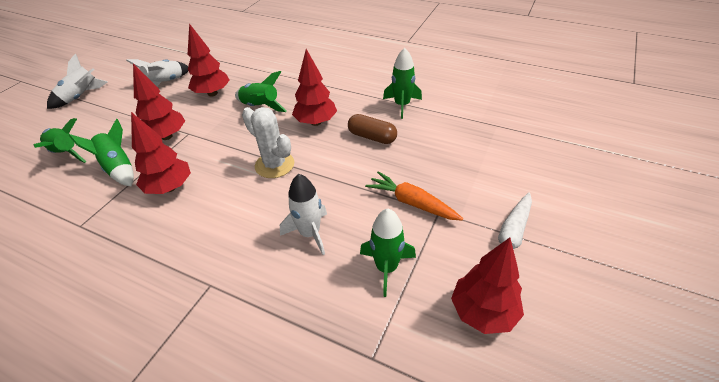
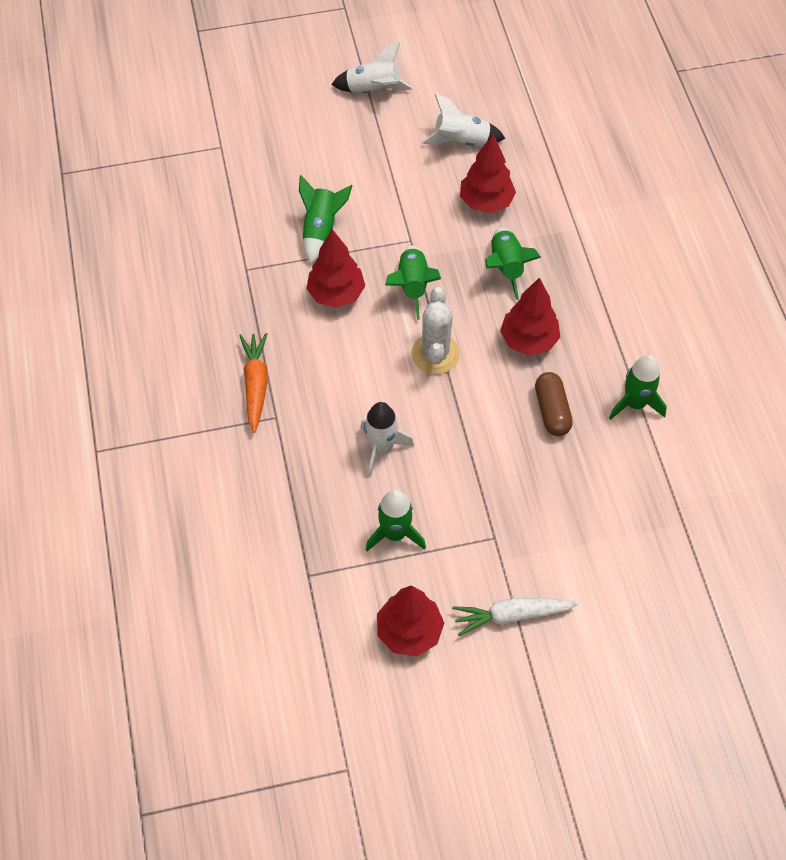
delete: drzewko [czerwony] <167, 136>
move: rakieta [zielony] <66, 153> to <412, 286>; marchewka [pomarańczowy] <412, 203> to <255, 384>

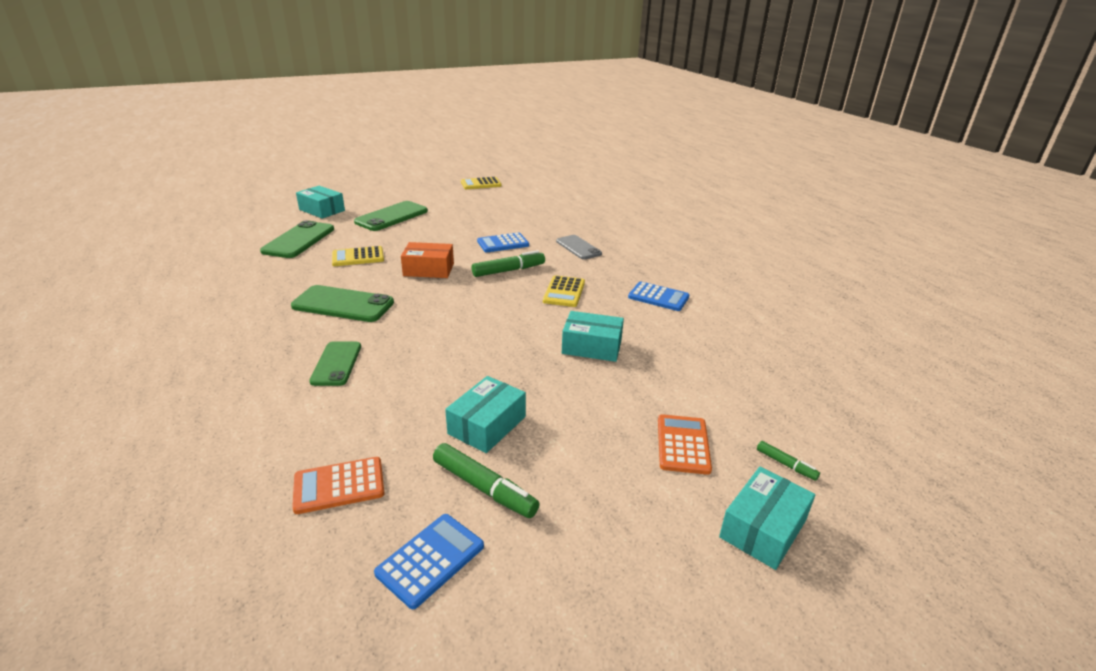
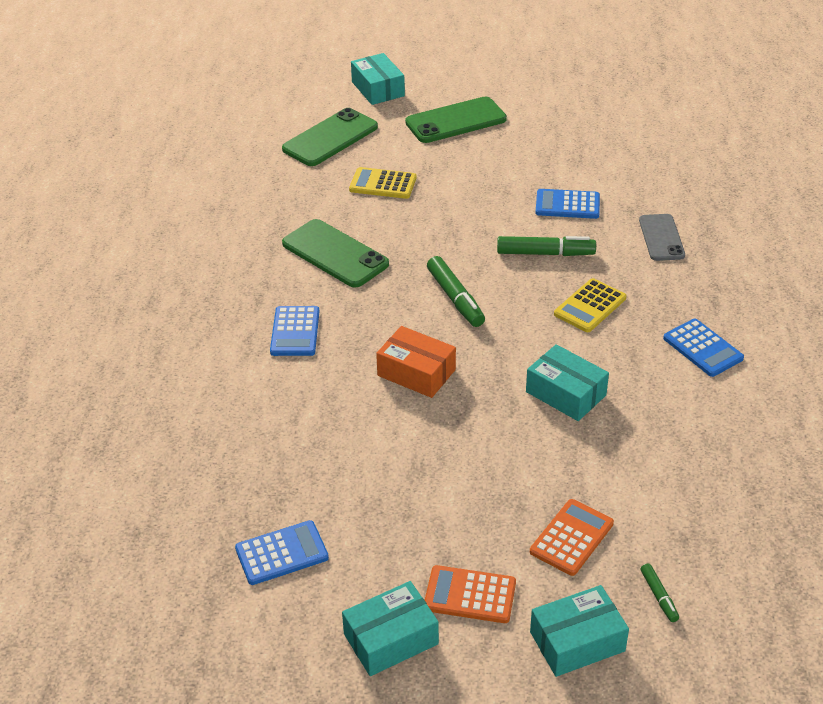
delete: kalkulator [żółty] <481, 184>
move: kalkulator [pomarańczowy] <339, 485> to <470, 595>; pudełko [pomarańczowy] <429, 269> to <416, 372>; flamaster [zielony] <484, 488> to <455, 298>; pudełko [turkusowy] <487, 425> to <391, 639>
replace: telefon [zielony] <336, 364> to kalkulator [niebieski] <295, 332>

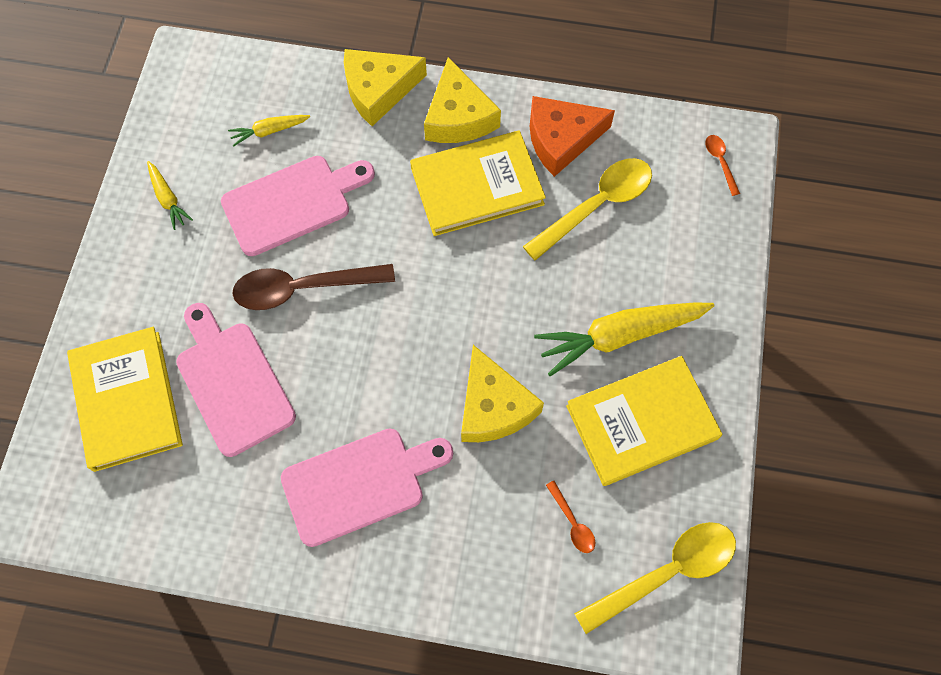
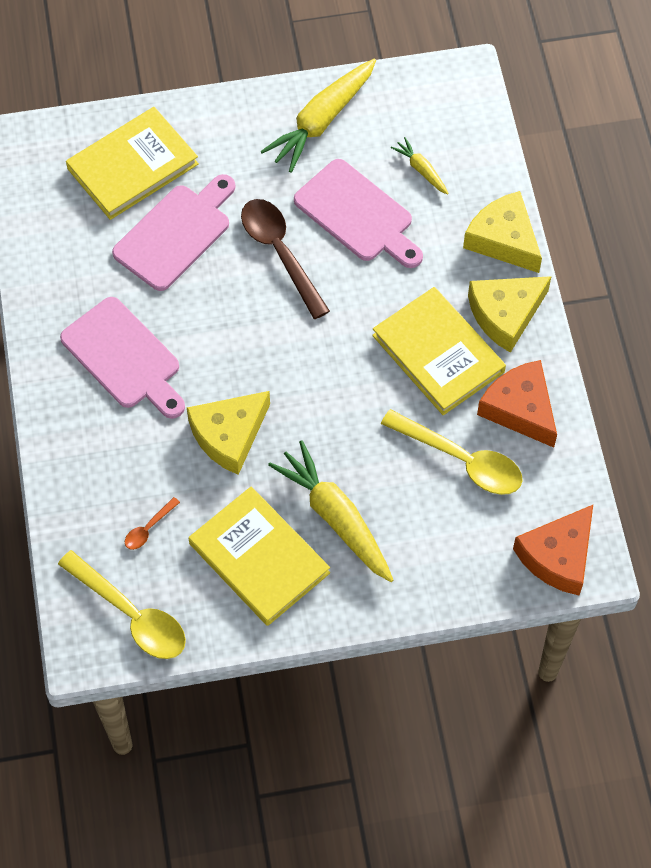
replace: łyżka [pomarańczowy] <720, 162> to ser [pomarańczowy] <558, 556>
resize: marchewka [żółty] <168, 199> = <322, 121> x2.04

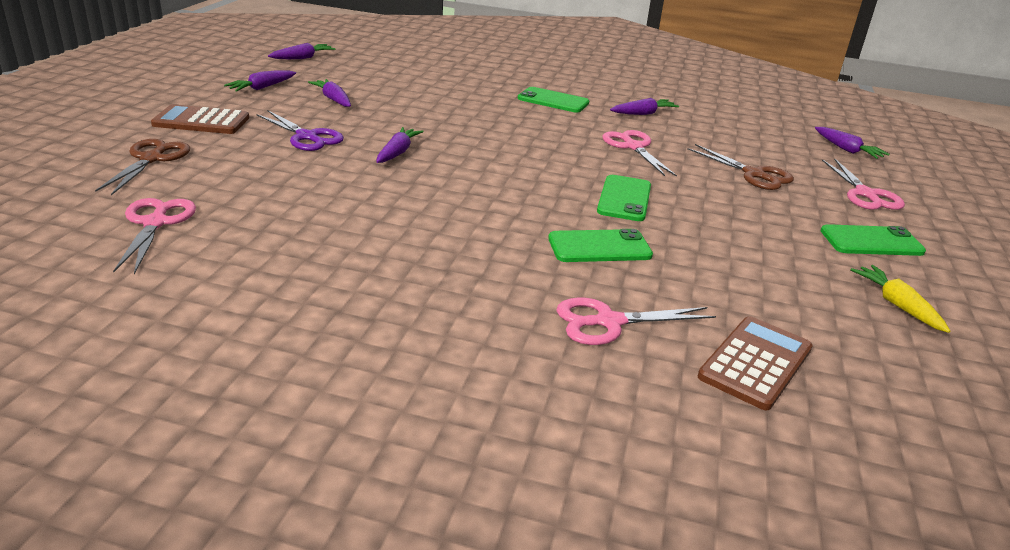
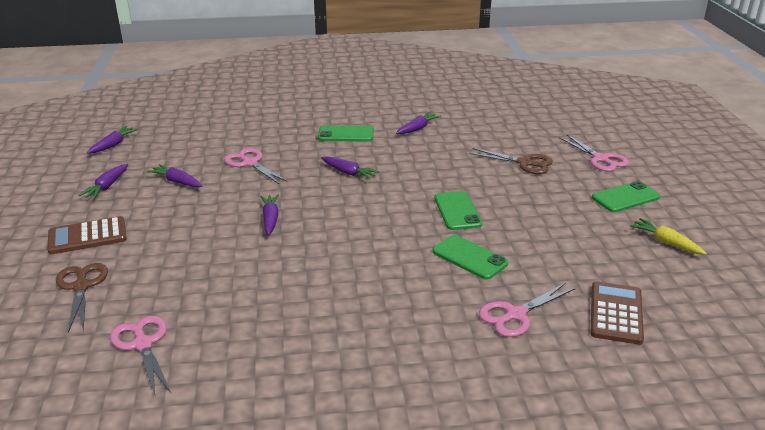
delete: nożyczki [fioletowy] <307, 137>
move: nożyczki [różowy] <633, 147> to <250, 163>; marchewka [fioletowy] <847, 150> to <349, 173>
rotate: telefon [zielony] <599, 247> = <469, 257> 75 degrees clockwise

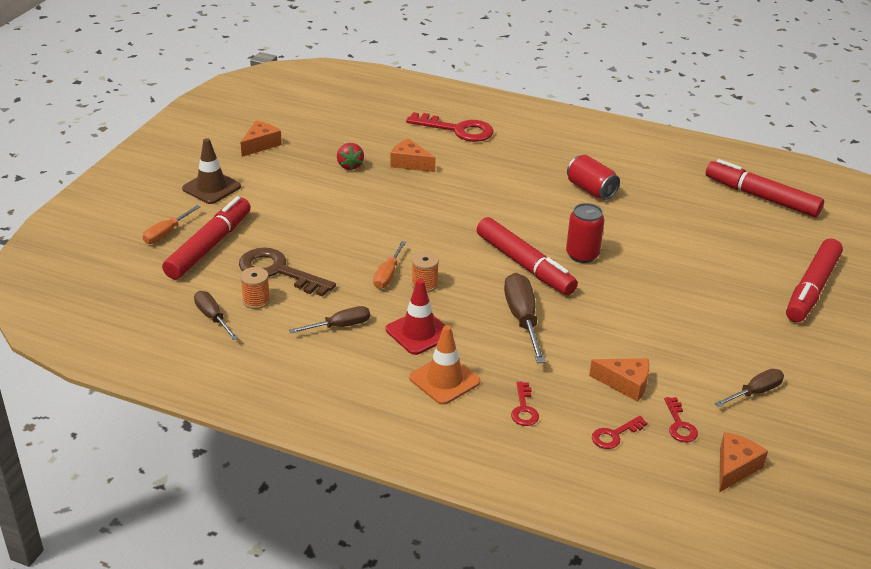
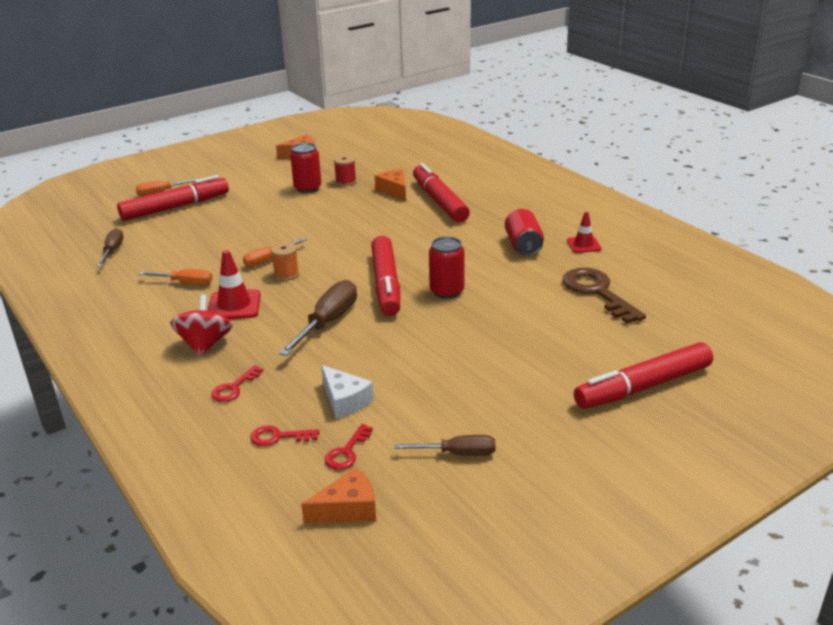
delete: pachołek [brązowy] <211, 188>; szpulka [pomarańczowy] <256, 300>; klucz [czerwony] <458, 130>
insert: puszka [czerwony] <307, 188>; pachołek [czerwony] <583, 245>
move: klucz [brązowy] <278, 271> to <597, 292>; flamaster [czerwony] <761, 197> to <439, 201>
replace: truskawka [czerwony] <350, 166> to szpulka [czerwony] <346, 182>; pachołek [pomarańczowy] <444, 380> to bączek [czerwony] <205, 344>
recolor: śrubokręt [brązowy] <340, 326> to śrubokręt [pomarańczowy] <186, 283>; ser [pomarańczowy] <625, 384> to ser [biały] <345, 401>

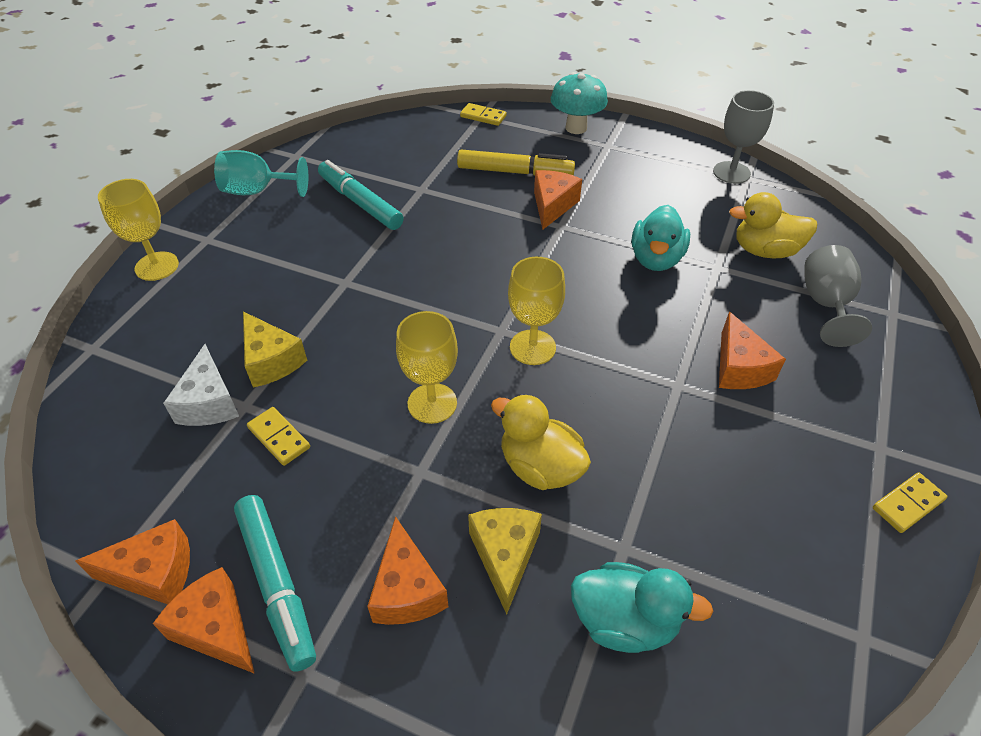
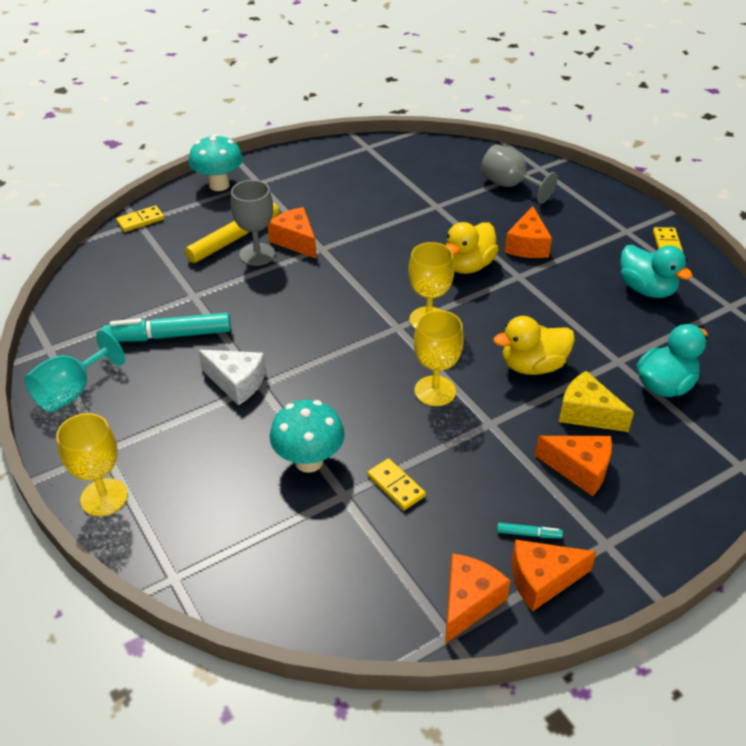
move: ser [biały] <209, 402> to <237, 382>; kaczka [turkusowy] <656, 259> to <646, 289>; kielich [szary] <731, 172> to <257, 254>; kaczka [żółty] <765, 251> to <468, 266>
replace: ser [żółty] <271, 361> to grzyb [turkusowy] <309, 461>
rotate: kostka domina [żółty] <279, 438> = <396, 486> 60 degrees clockwise; ser [pomarańczowy] <739, 368> = <527, 245> 75 degrees clockwise
resize: flamaster [turkusowy] <277, 584> = <528, 534> x0.42

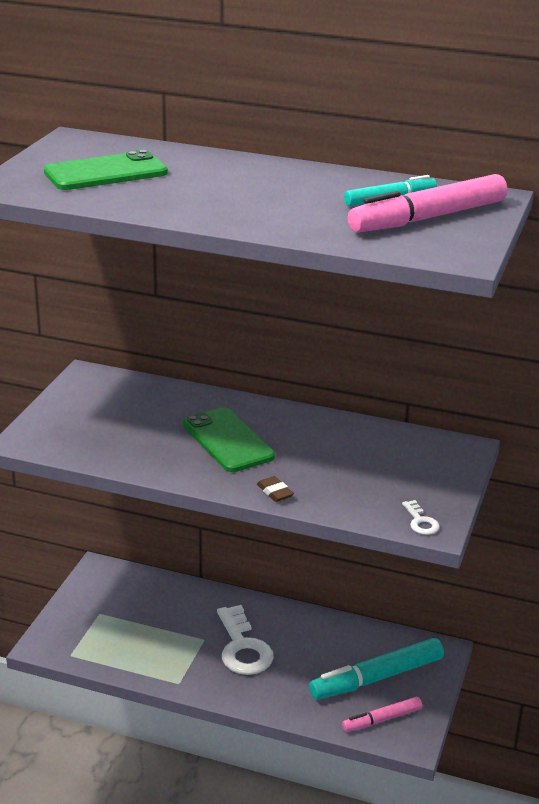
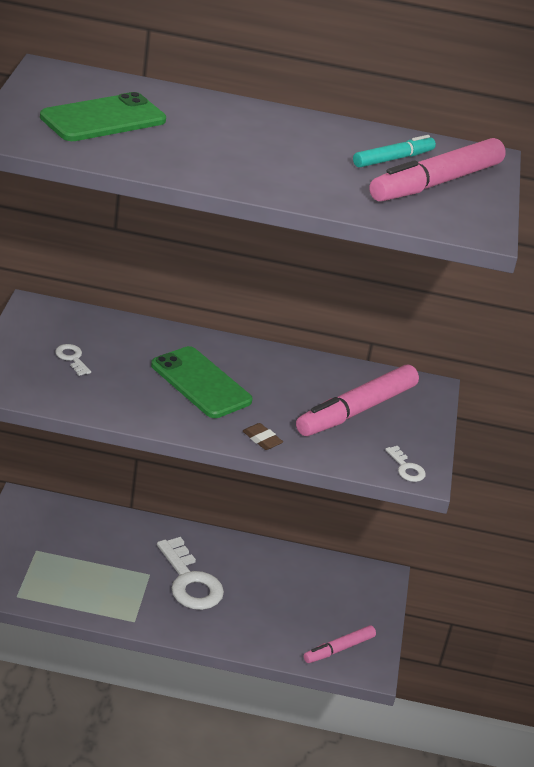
delete: flamaster [turkusowy] <377, 678>
insert: klucz [biały] <72, 358>; flamaster [różowy] <357, 410>

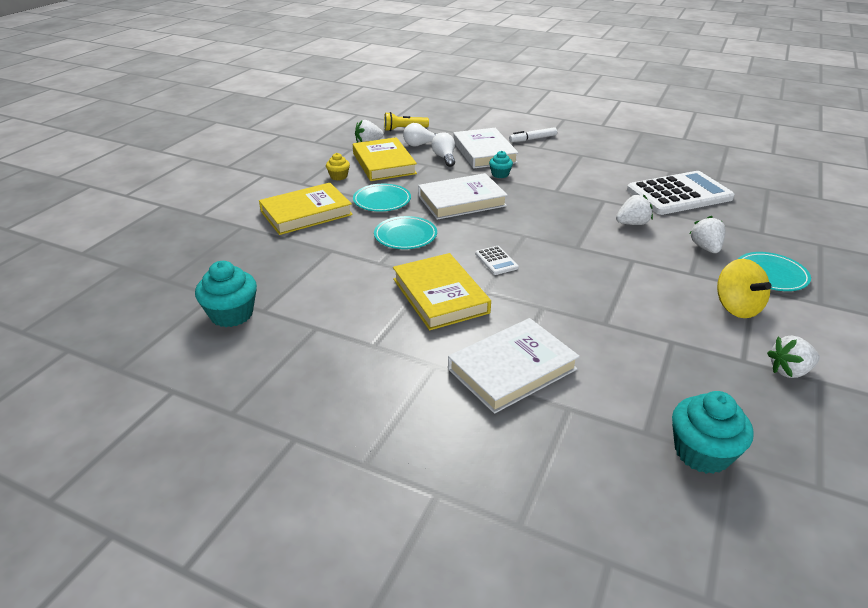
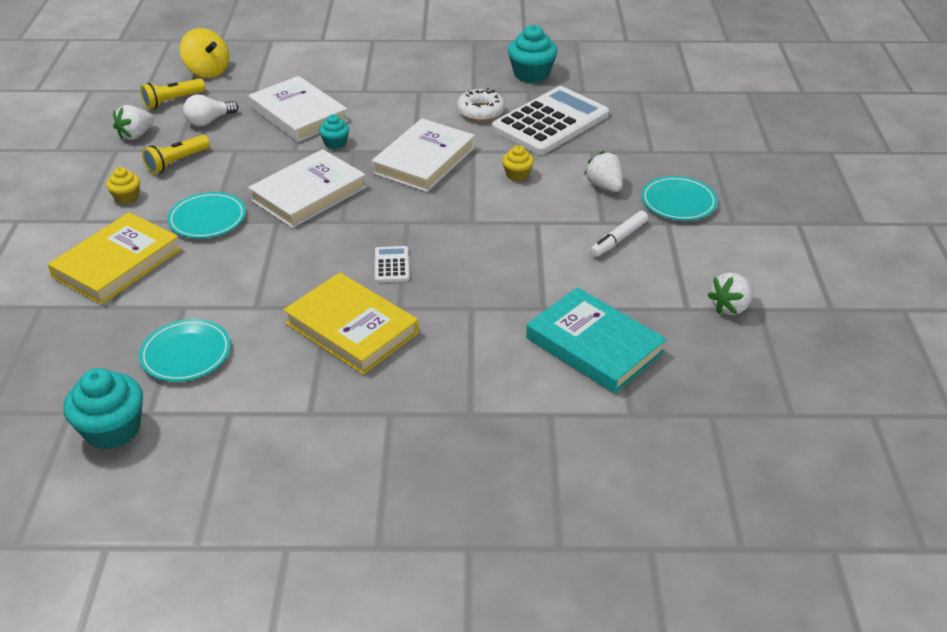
delete: żarówka [biały] <444, 158>
insert: donut [biały] <480, 112>; książka [turkusowy] <594, 345>
move: talerz [turkusowy] <405, 236> to <186, 354>; książka [biały] <512, 369> to <424, 160>; flamaster [biały] <532, 139> to <618, 239>; muffinka [turkusowy] <702, 452> to <531, 74>; bączek [żółty] <736, 307> to <208, 71>
replace: książka [żółty] <384, 163> to latarka [żółty] <177, 162>; truskawka [biały] <632, 223> to muffinka [żółty] <517, 175>
rotate: kalkulator [biały] <496, 261> = <392, 265> 135 degrees counterclockwise

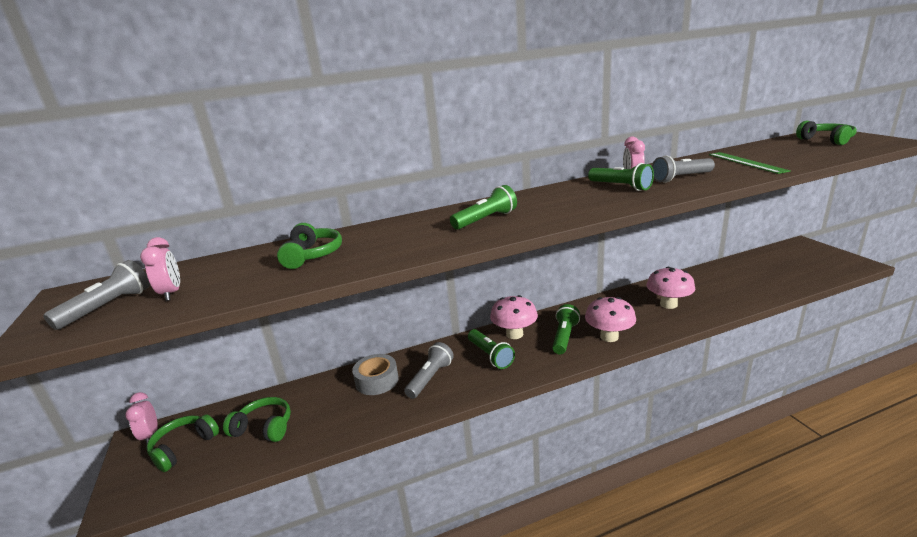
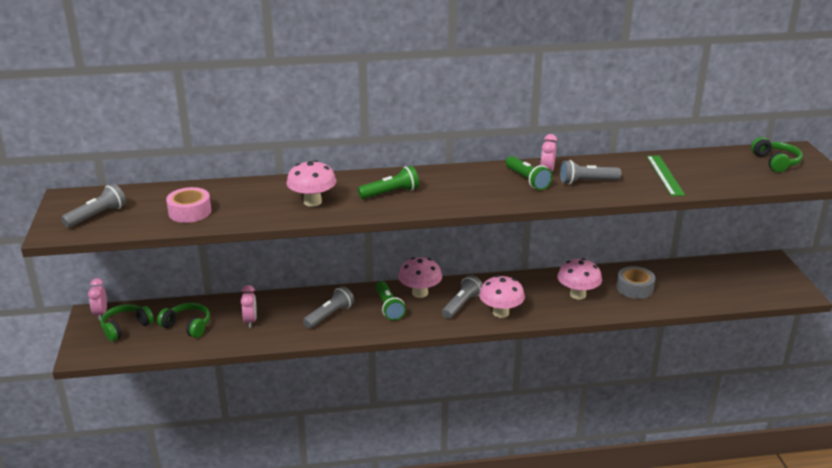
delete: słuchawki [zielony] <312, 255>
insert: taśma klejąca [różowy] <190, 212>; grzyb [różowy] <312, 202>
move: budzik [różowy] <172, 293> to <250, 321>; taśma klejąca [szary] <377, 380> to <634, 288>
recolor: latarka [zielony] <564, 337> to latarka [szary] <462, 305>

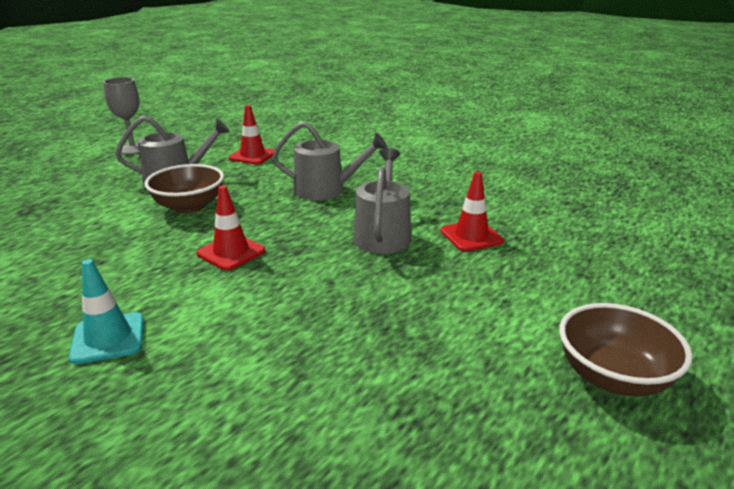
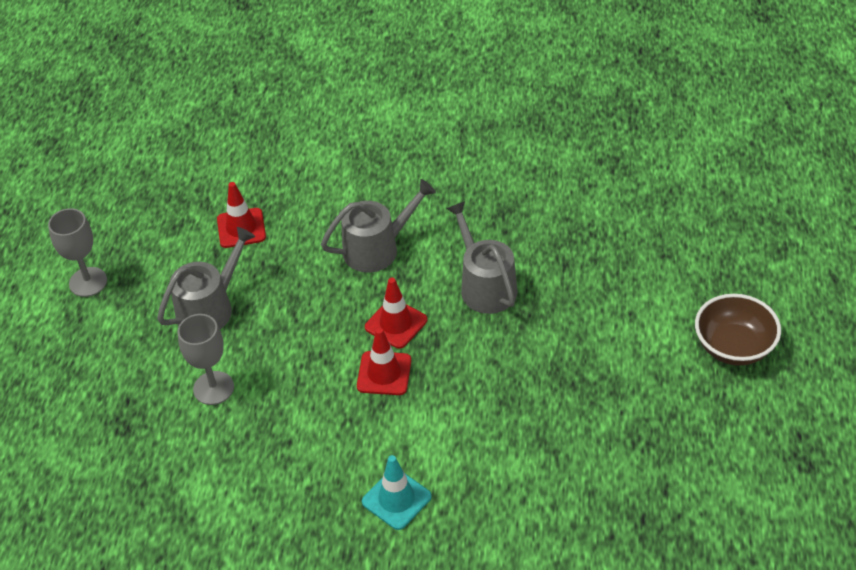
delete: miska [brązowy] <189, 206>
insert: kielich [szary] <213, 388>
move: pachołek [czerwony] <471, 236> to <396, 323>

